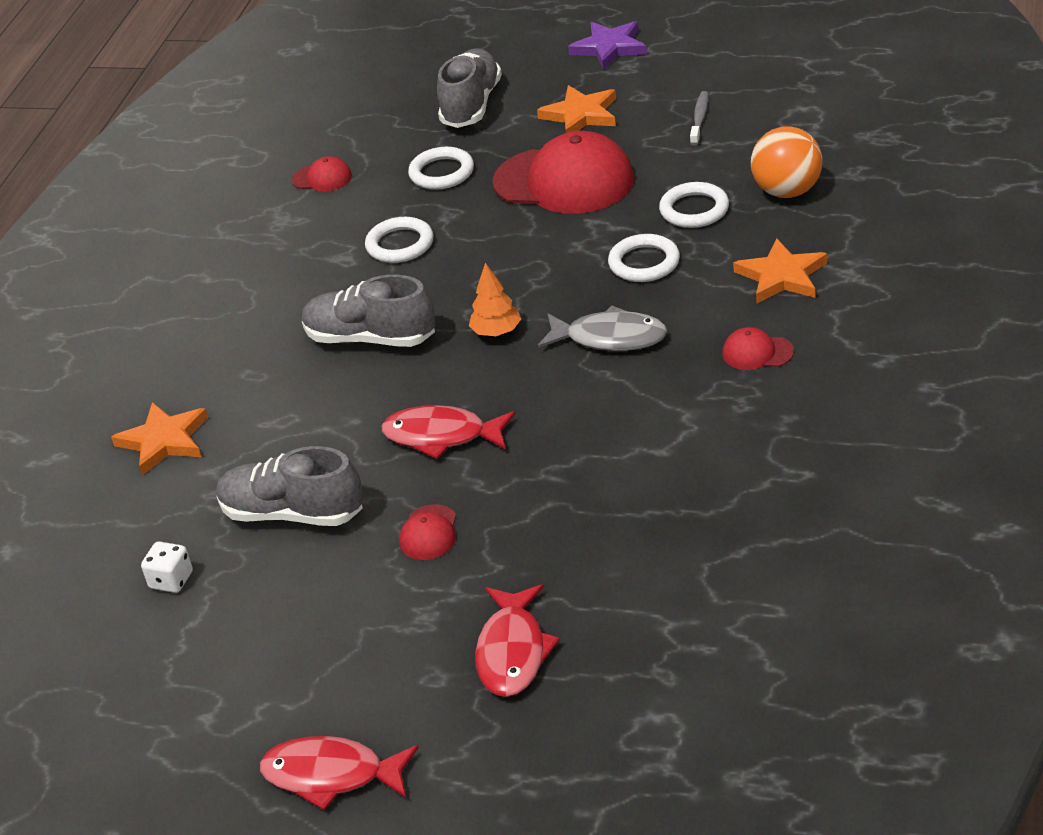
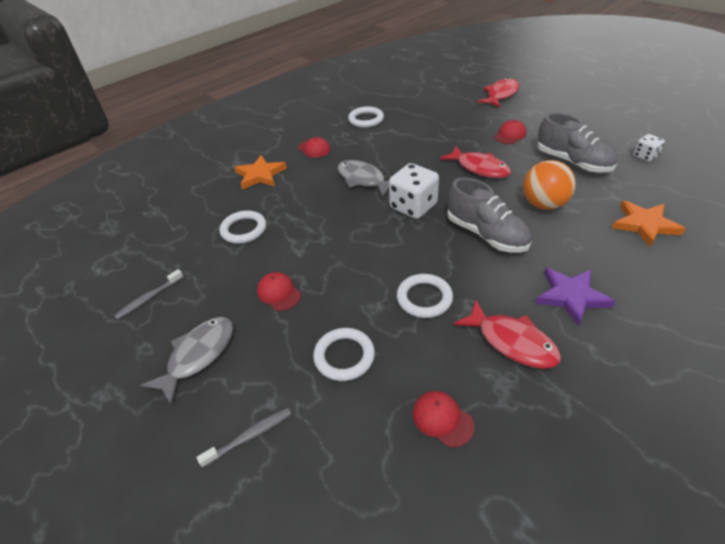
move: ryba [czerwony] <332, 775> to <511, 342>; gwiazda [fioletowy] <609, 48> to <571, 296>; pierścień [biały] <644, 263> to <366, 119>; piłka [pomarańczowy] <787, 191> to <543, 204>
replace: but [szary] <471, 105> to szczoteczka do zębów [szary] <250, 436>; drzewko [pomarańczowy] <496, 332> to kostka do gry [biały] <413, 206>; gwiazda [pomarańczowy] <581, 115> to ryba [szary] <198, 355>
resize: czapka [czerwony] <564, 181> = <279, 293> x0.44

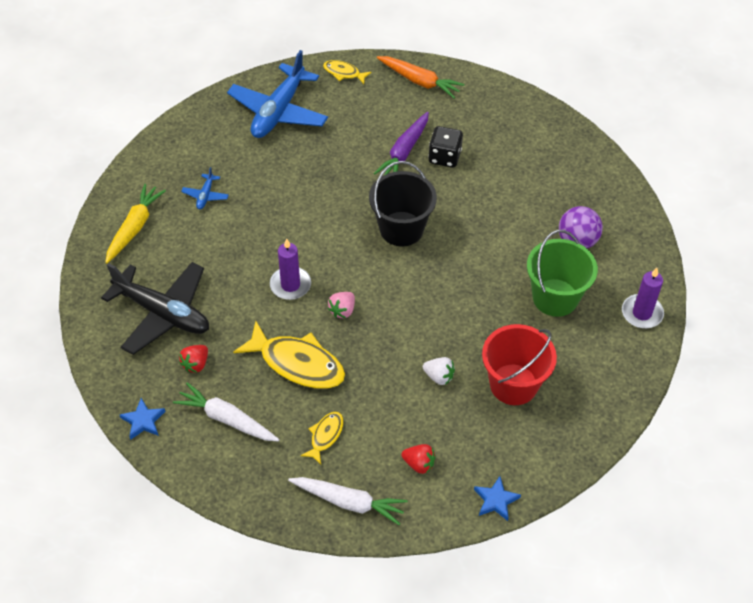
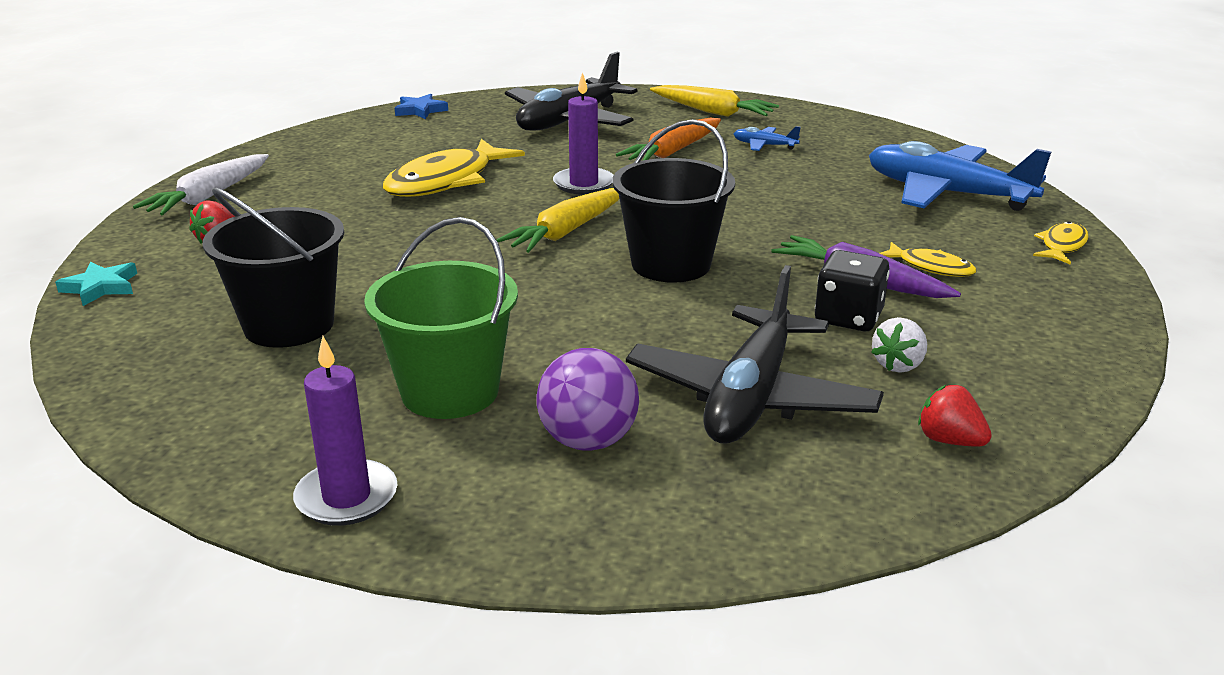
delete: marchewka [biały] <227, 419>; truskawka [różowy] <342, 310>
insert: marchewka [żółty] <566, 232>; samolot [czarny] <750, 397>
move: truskawka [czerwony] <196, 364> to <949, 440>; ryba [żółty] <325, 436> to <931, 267>; marchewka [pomarańczowy] <419, 81> to <672, 152>; truskawka [biały] <439, 376> to <898, 365>
recolor: gwiazda [niebieski] <495, 500> to gwiazda [turkusowy] <101, 287>; wiadro [czerwony] <513, 384> to wiadro [czarny] <289, 325>

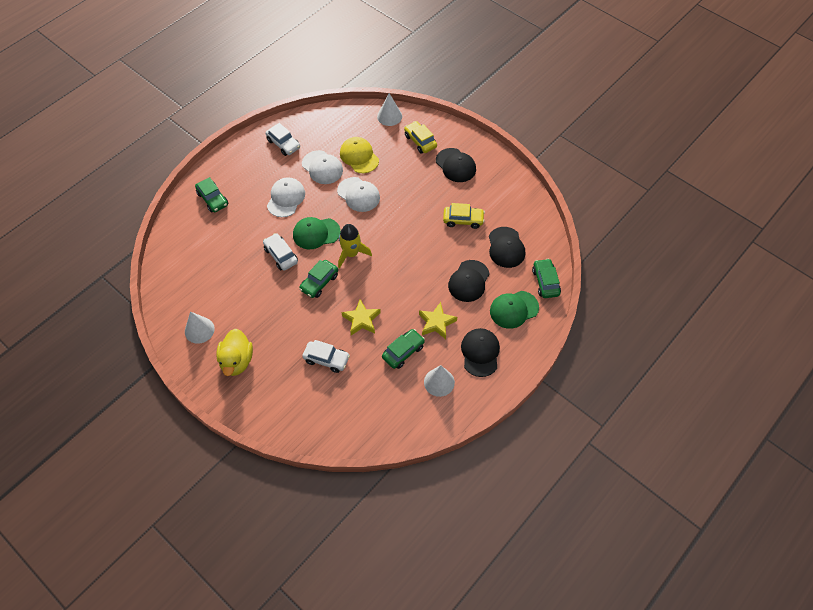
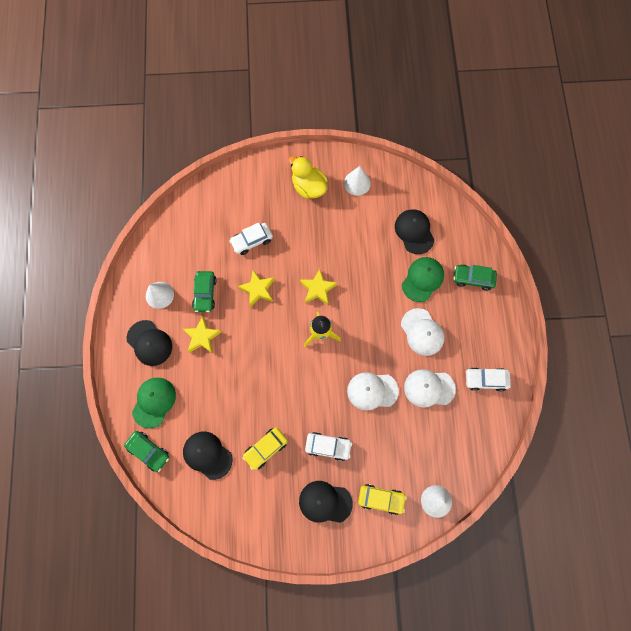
delete: czapka [żółty] <359, 156>
move: samochód [biały] <281, 255> to <328, 446>; czapka [zielony] <316, 233> to <422, 279>; czapka [czarny] <469, 281> to <414, 232>
replace: samochód [zielony] <319, 282> to gwiazda [żółty] <318, 289>

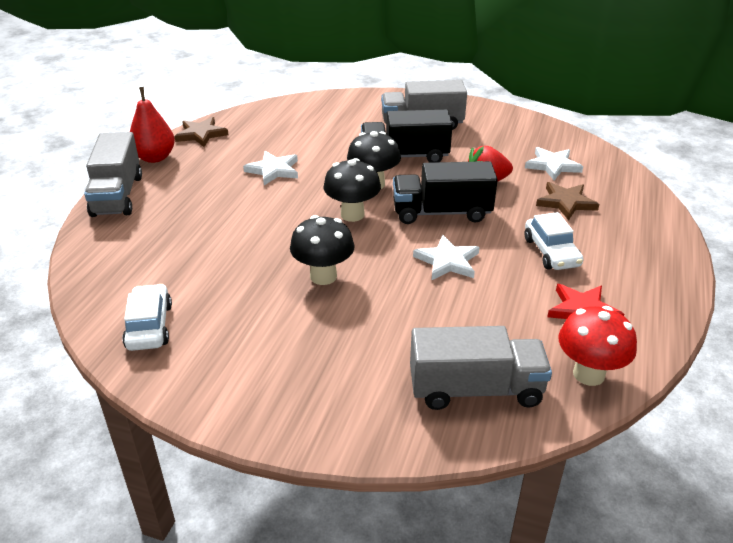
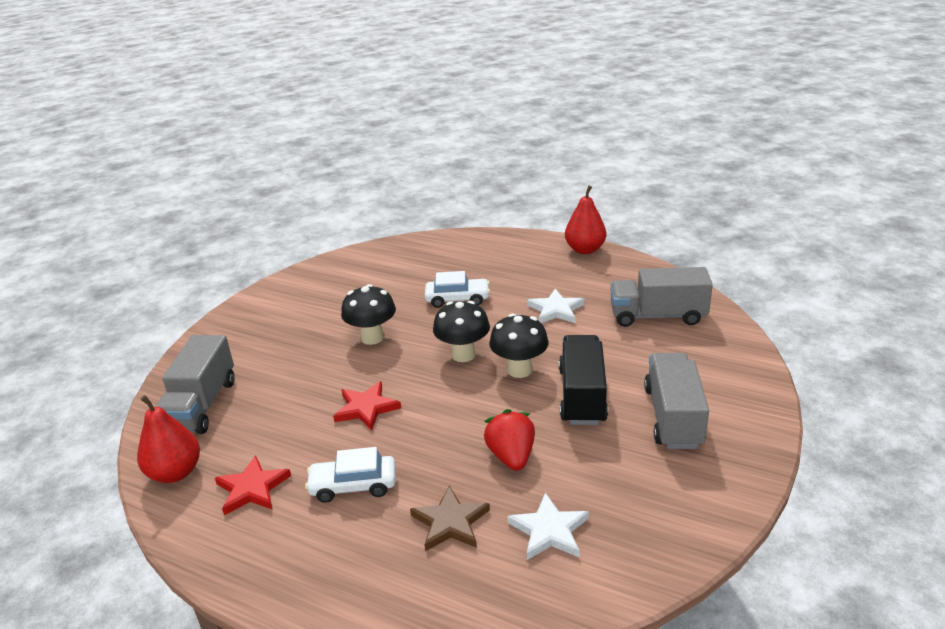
delete: gwiazda [brązowy] <201, 134>; ciężarówka [czarny] <441, 213>
move: ciężarówka [szary] <117, 195> to <657, 316>; samochód [biały] <149, 326> to <457, 299>
replace: grzyb [czerwony] <588, 374> to gruszka [czerwony] <175, 473>
recolor: gwiazda [biały] <447, 261> to gwiazda [czerwony] <366, 408>

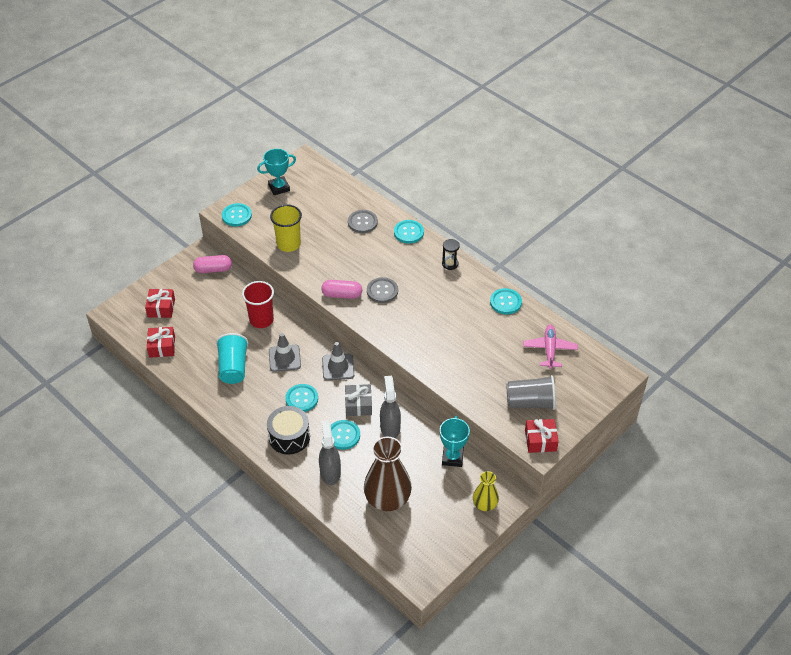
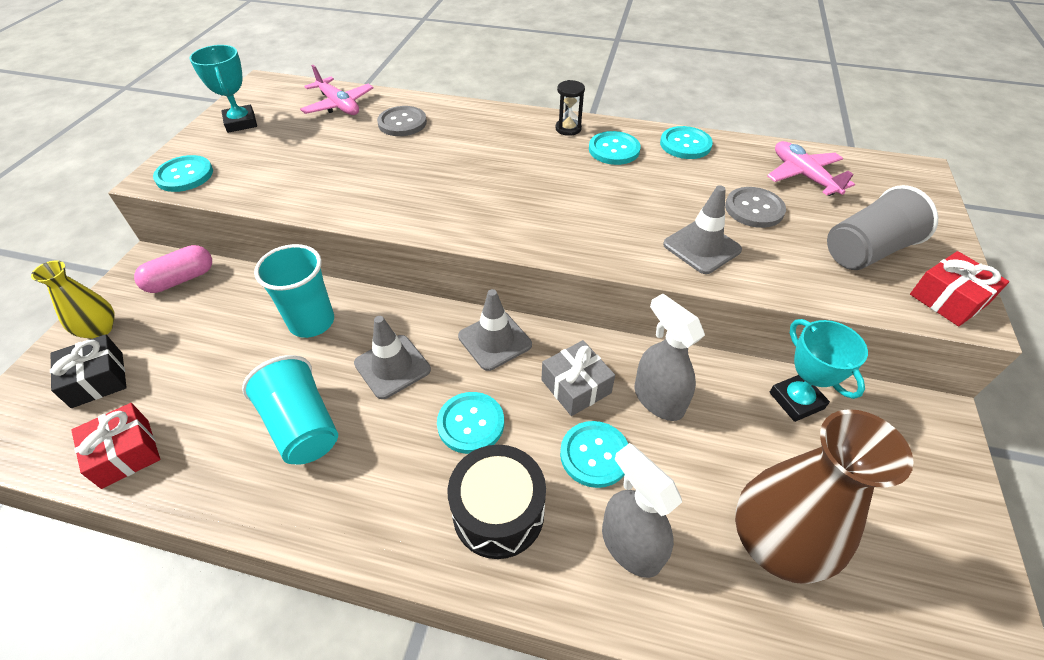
delete: szklanka [żółty] <288, 244>; kapsułka [różowy] <342, 295>
insert: samolot [różowy] <338, 105>; pachołek [szary] <701, 247>
move: guzik [szary] <382, 291> to <754, 209>; guzik [turkusowy] <408, 232> to <614, 150>; wazon [żółty] <485, 504> to <99, 329>
recolor: prezent [czerwony] <161, 308> to prezent [czarny] <97, 379>; szklanka [czerwony] <261, 320> to szklanka [turkusowy] <312, 322>
rotate: puchar [turkusowy] <279, 188> = <241, 123> 60 degrees counterclockwise

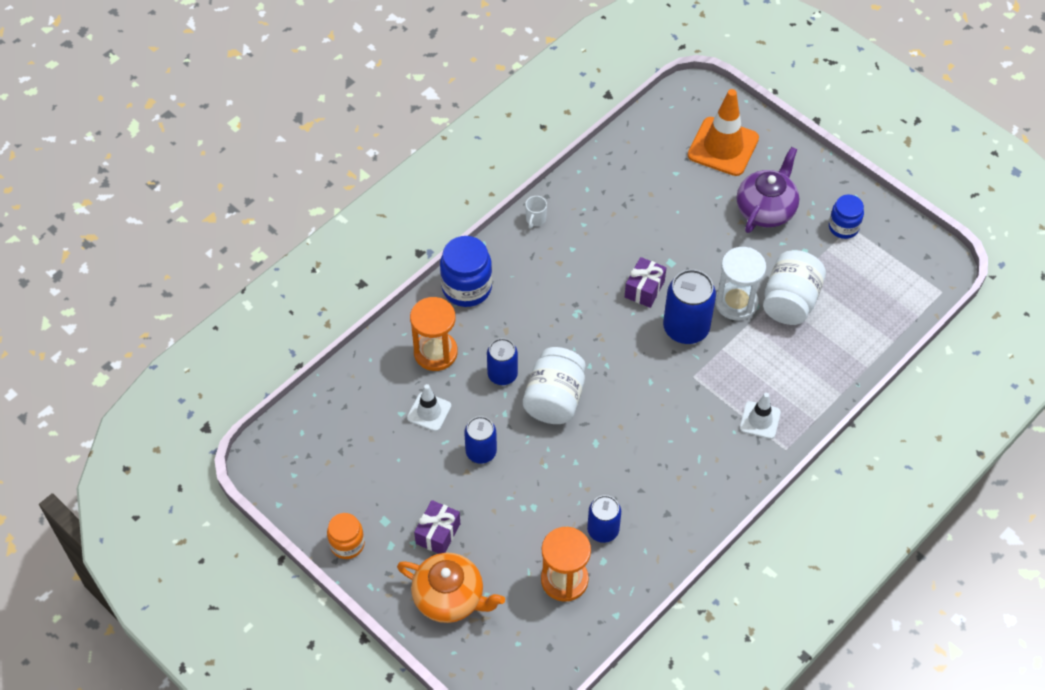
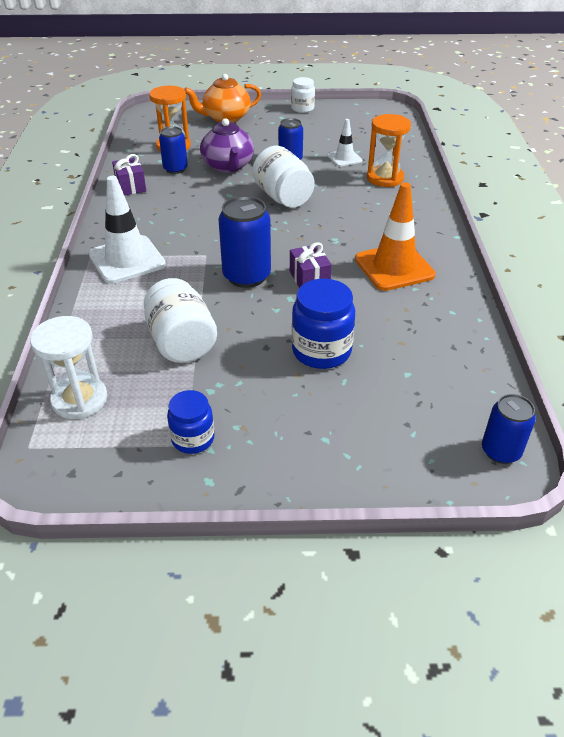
delete: kubek [biały] <535, 219>
move: prezent [fioletowy] <438, 533> to <131, 186>; słoik [niebieski] <467, 288> to <321, 351>; puszka [niebieski] <502, 374> to <500, 451>; pachołek [pomarańczowy] <723, 147> to <394, 267>; klepsydra [biały] <736, 302> to <79, 399>; imbryk [fioletowy] <766, 209> to <228, 166>
recolor: słoik [pomarańczowy] <347, 544> to słoik [biały] <302, 108>
resize: pachołek [biały] <760, 420> = <127, 260> x1.81

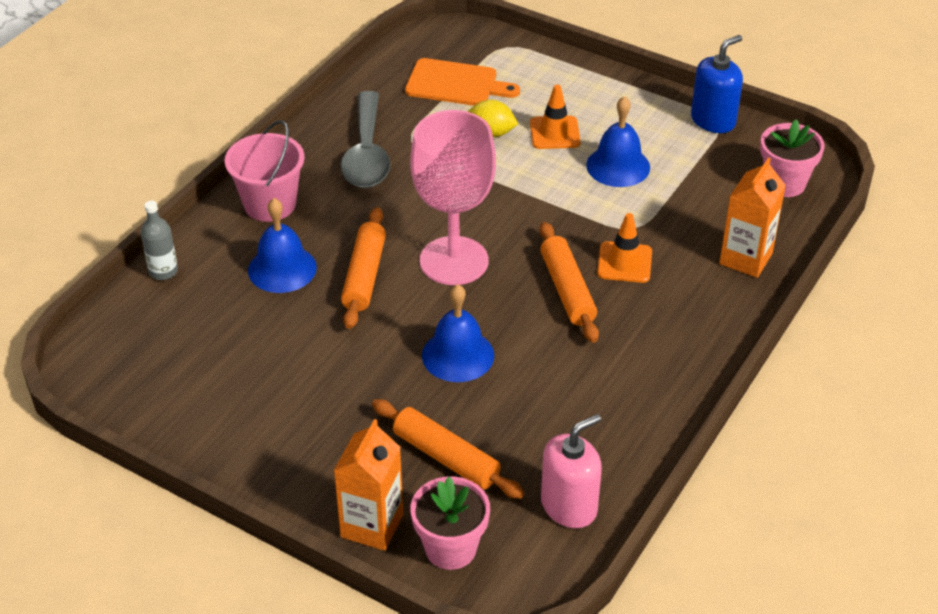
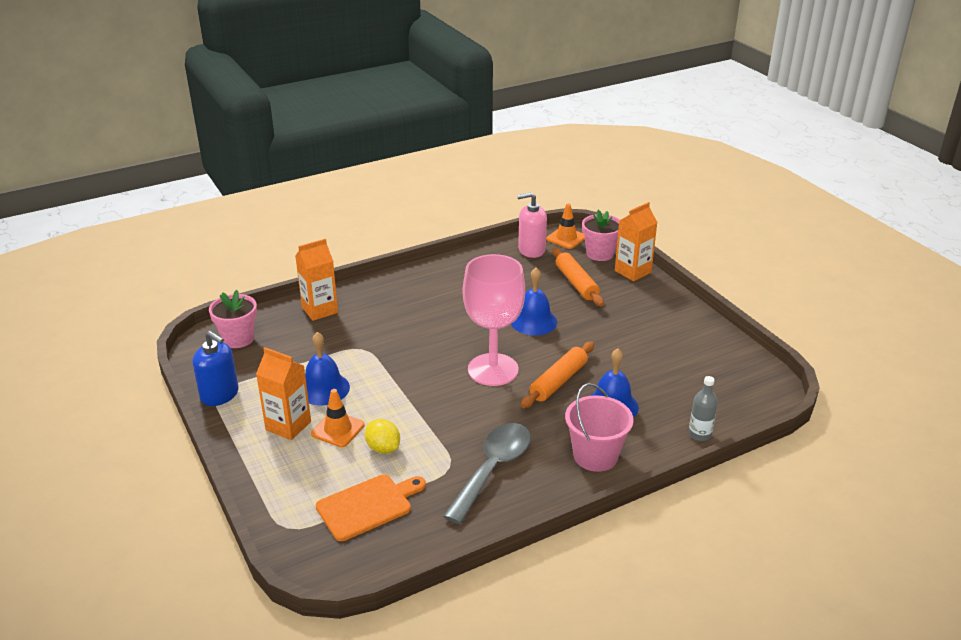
delete: wałek do ciasta [pomarańczowy] <567, 290>
insert: karton mleka [pomarańczowy] <288, 426>
move: pachołek [pomarańczowy] <624, 262> to <566, 238>
rotate: deska do krojenia [pomarańczowy] <455, 84> = <367, 506> 105 degrees clockwise; dozownik mydła [niebieski] <713, 120> = <220, 395> 135 degrees counterclockwise

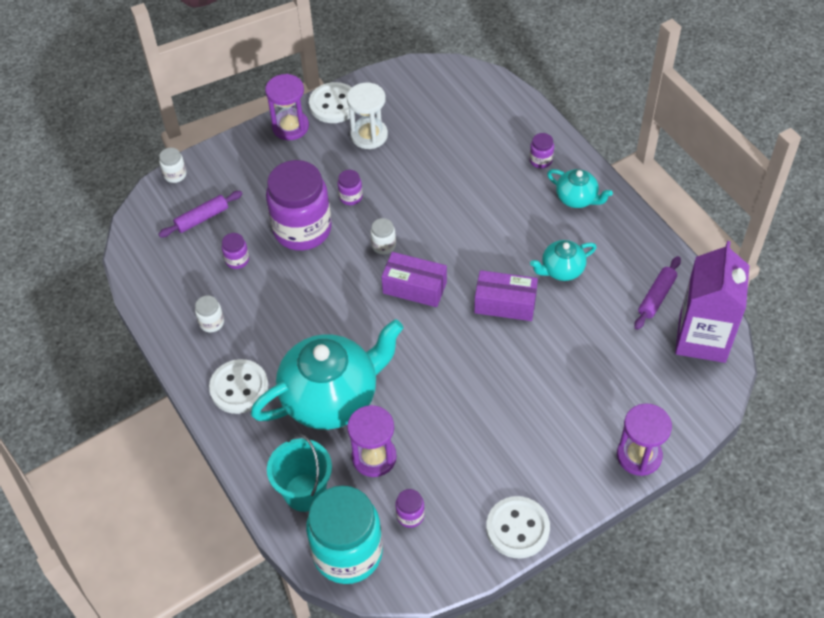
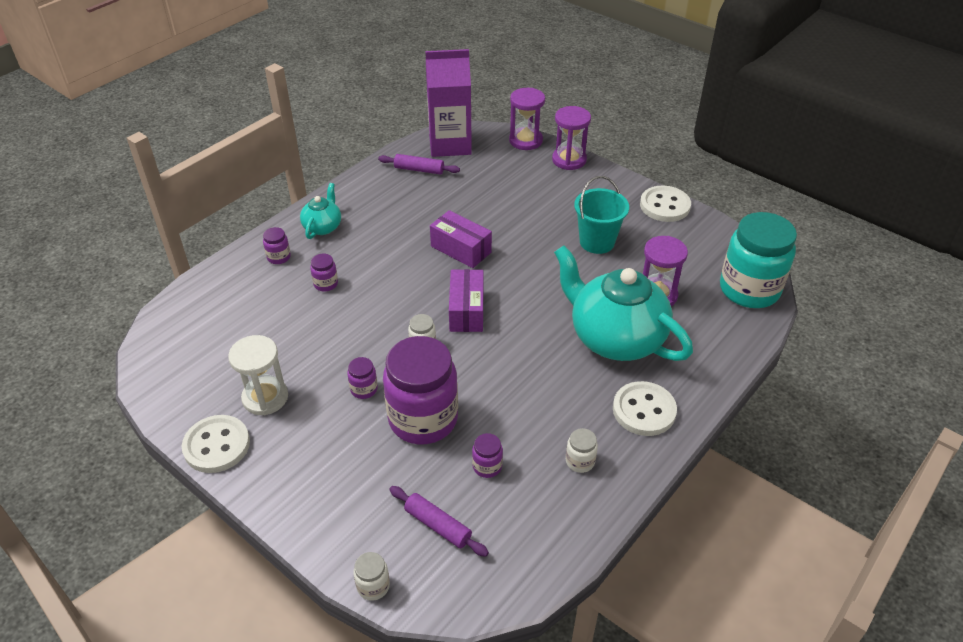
delete: imbryk [turkusowy] <561, 270>
move: klepsydra [fioletowy] <290, 127> to <525, 140>; wiadro [turkusowy] <305, 492> to <597, 242>; słoik [fioletowy] <410, 515> to <326, 284>
rotate: pudełko [fioletowy] <505, 304> = <461, 249> 45 degrees counterclockwise

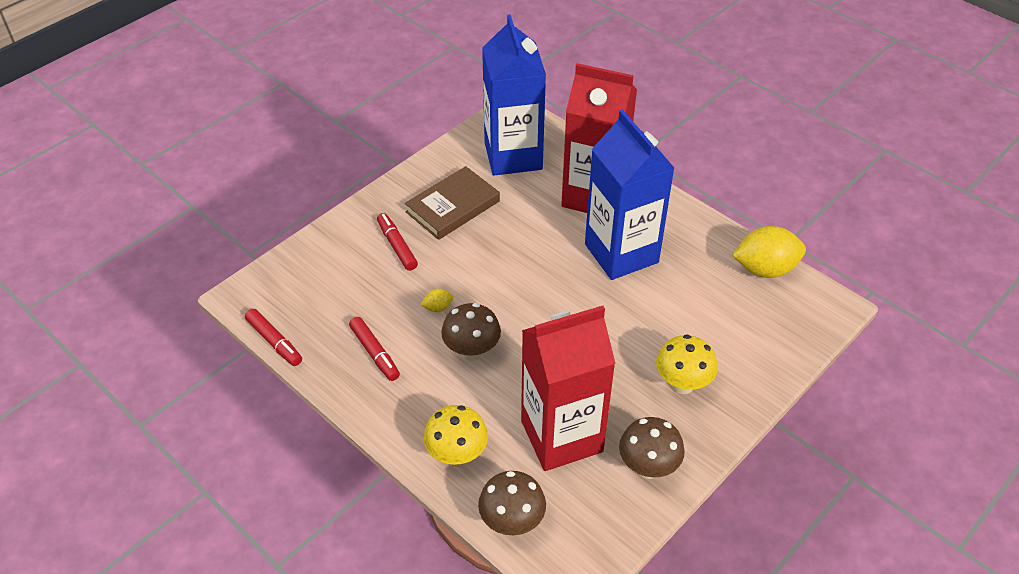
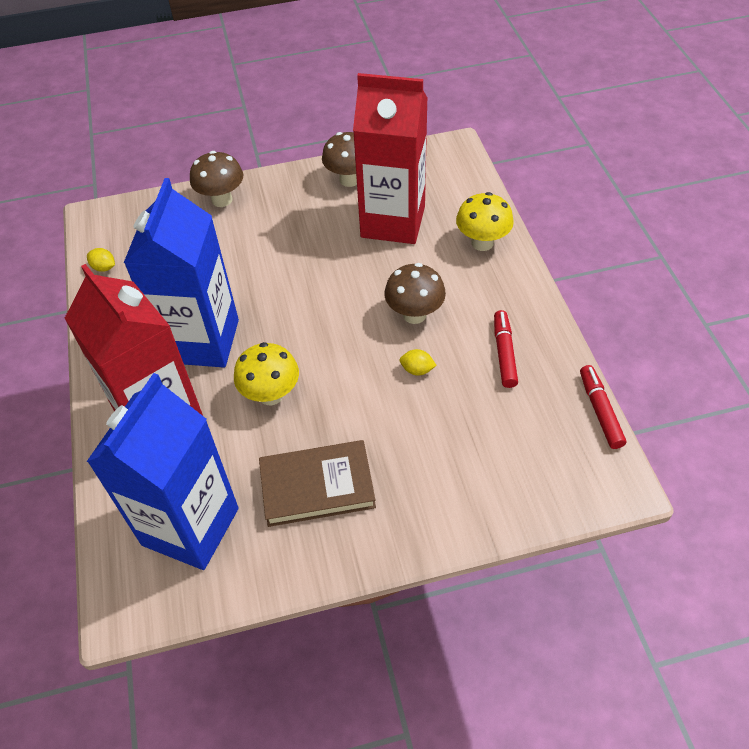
delete: flamaster [czerwony] <397, 246>
move: grzyb [brązowy] <512, 522> to <222, 200>; grzyb [żółty] <682, 384> to <271, 394>
resize: cytryna [żółty] <765, 269> = <104, 267> x0.44

